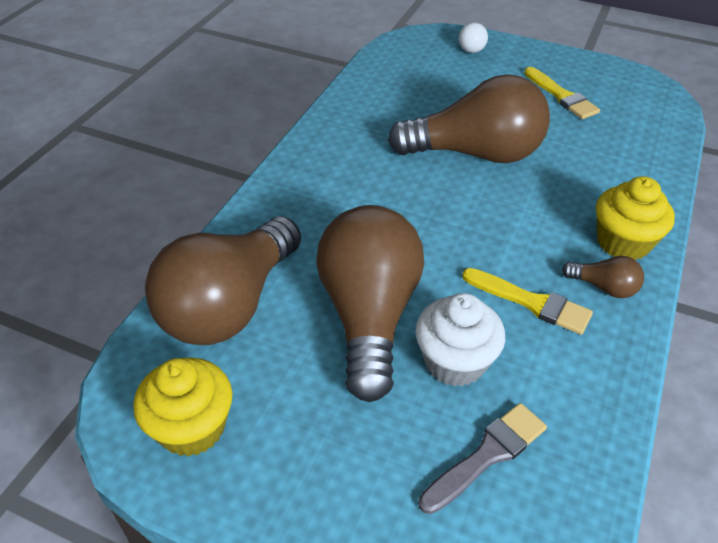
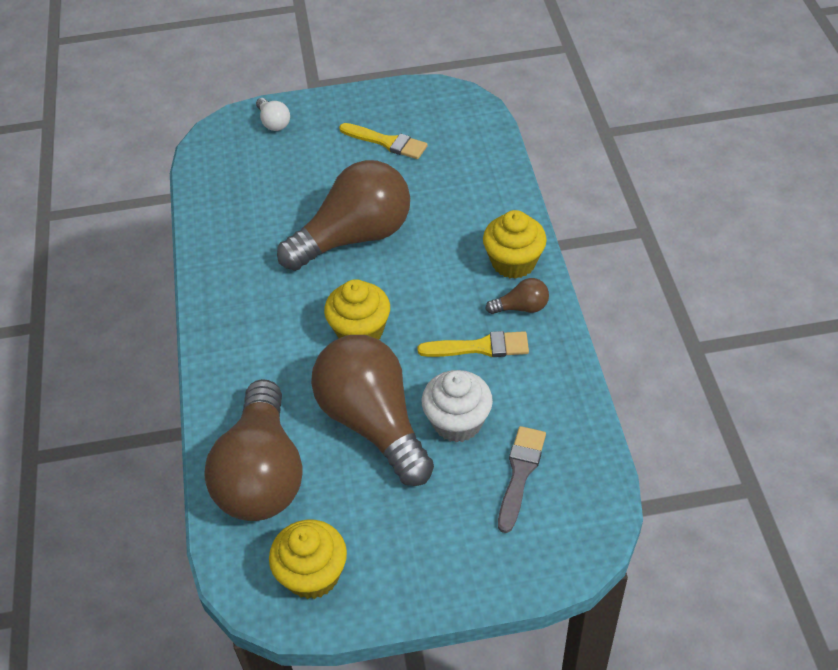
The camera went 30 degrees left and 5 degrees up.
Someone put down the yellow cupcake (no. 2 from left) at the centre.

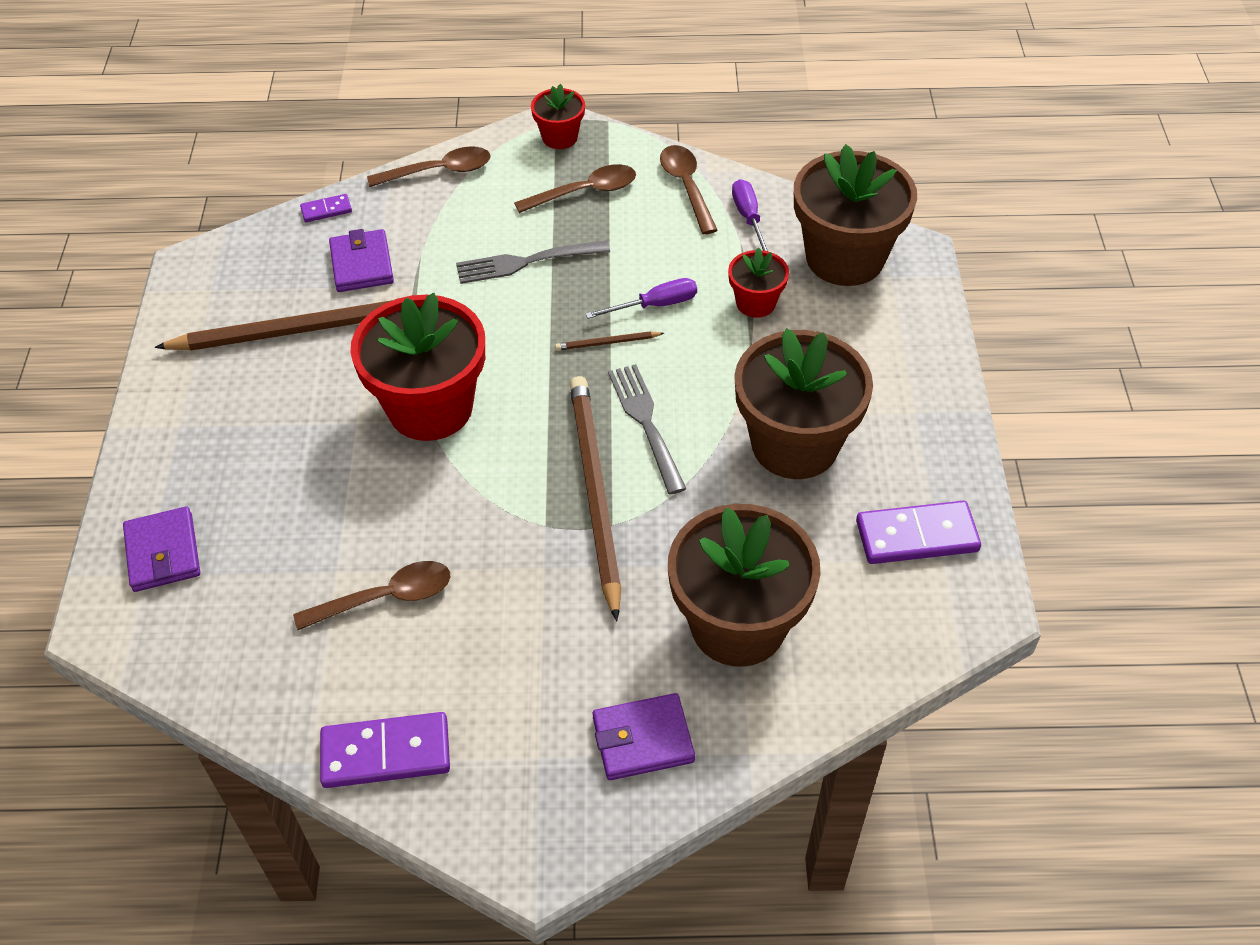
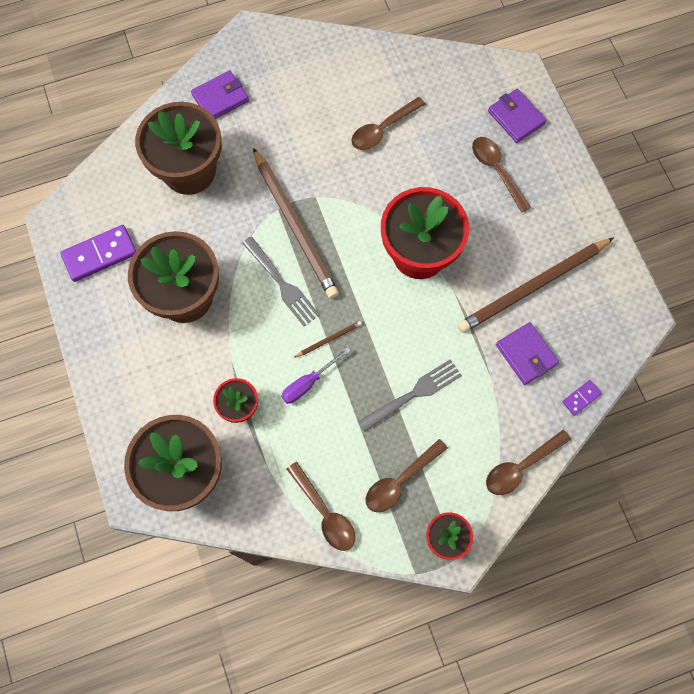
The camera went 160 degrees right and 20 degrees up.
Someone put down the brown spoon (no. 4 from left) at the top right.
Someone took away the purple domino (no. 2 from left) at the bottom left.
Someone took away the purple screwdriver (no. 2 from left) at the top centre.

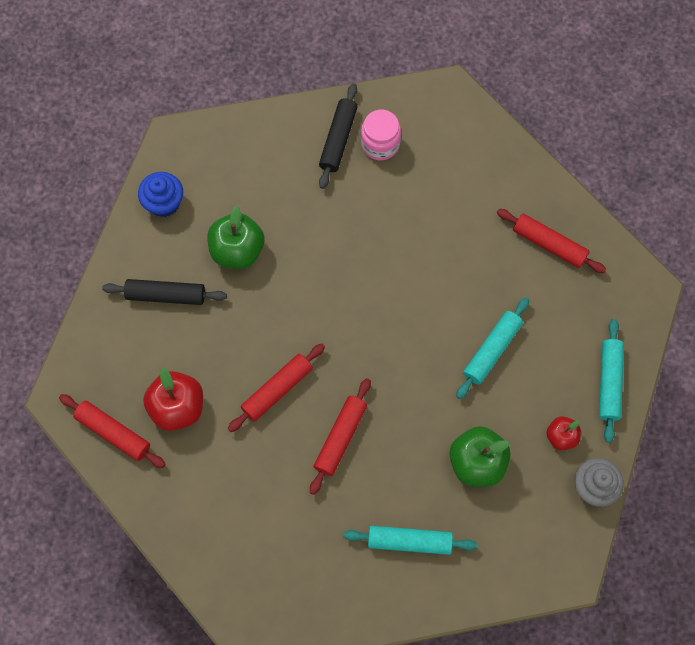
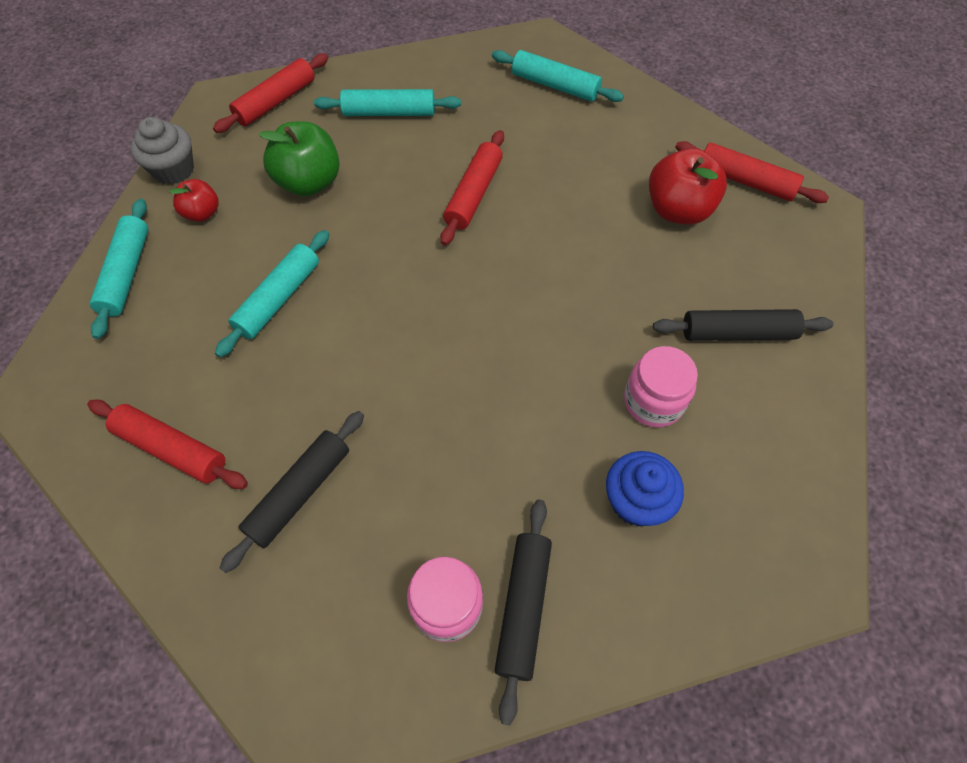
The camera went 175 degrees right and 10 degrees down.
Someone carried the red rolling pin (no. 2 from left) from the centre to the top left.
Someone put down the black rolling pin (no. 1 from left) at the middle left.
Someone put down the turquoise rolling pin (no. 4 from left) at the top centre.
Someone carried the blue cupcake from the top left to the middle right.
Someone swapped the green apple (no. 1 from left) at the centre for the pink jar (no. 2 from left) at the middle right.

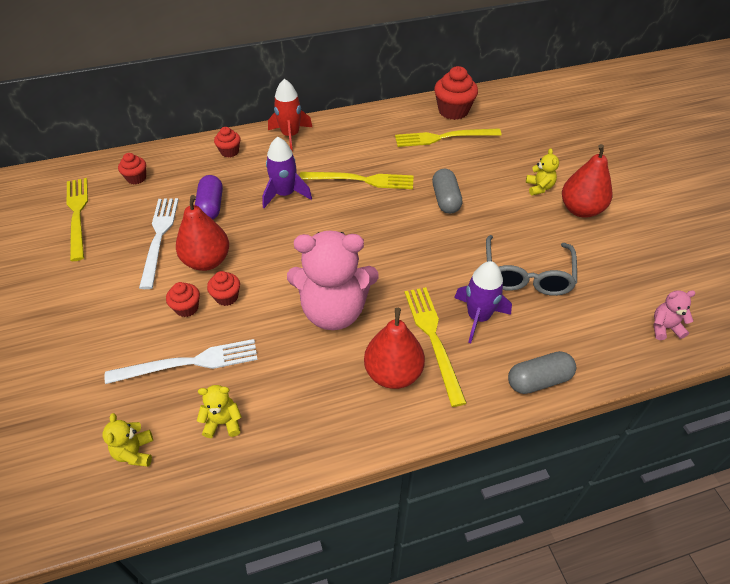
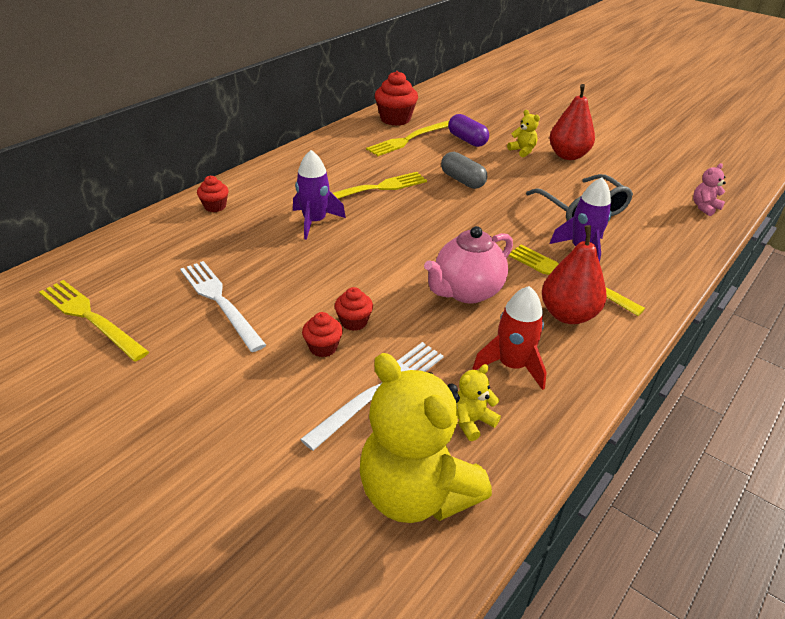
The camera went 35 degrees left and 10 degrees down.
Someone scaled the yellow teddy bear (no. 1 from left) at the bottom left by 2.37.
Someone swapped the pink teddy bear (no. 1 from left) at the centre for the pink teapot at the centre.
Someone carried the purple capsule from the middle left to the top centre.
Someone carried the red rocket from the top centre to the centre.
Someone took away the red cupcake (no. 1 from left) at the top left.
Someone took away the red pear (no. 1 from left) at the middle left.
Someone took away the grey capsule (no. 2 from left) at the middle right.

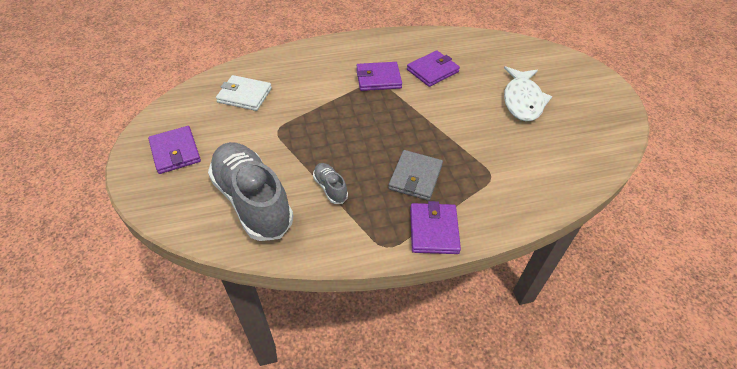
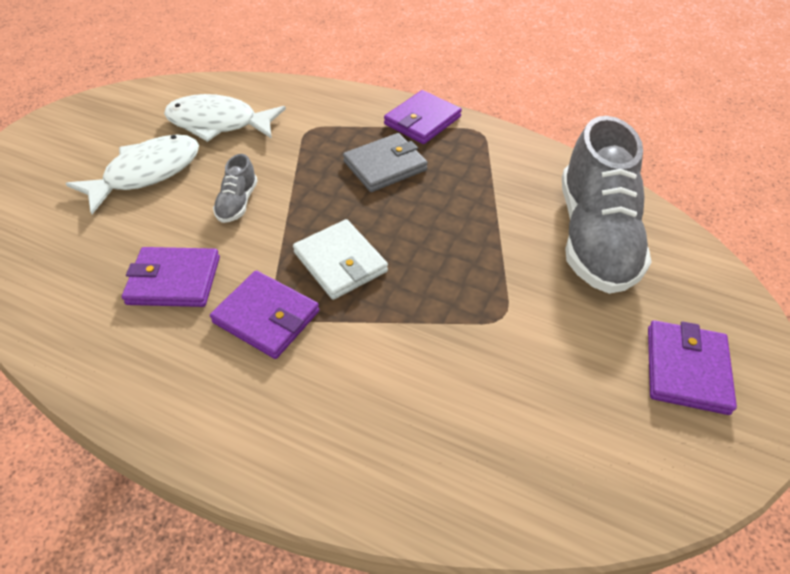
The camera went 140 degrees left and 0 degrees up.
Someone put down the white fish (no. 2 from left) at the top left.
Someone carried the grey shoe (no. 2 from left in the first image) from the centre to the top left.
Someone carried the white wallet from the top left to the centre.

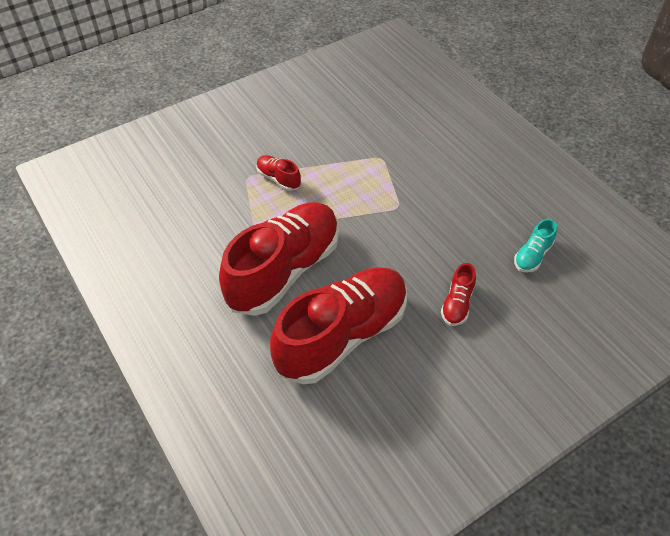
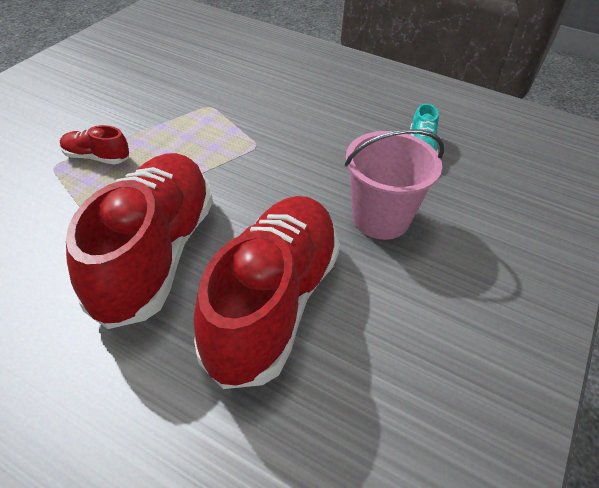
The camera went 30 degrees left and 5 degrees down.
Someone swapped the red shoe (no. 4 from left) at the middle right for the pink bucket at the centre.

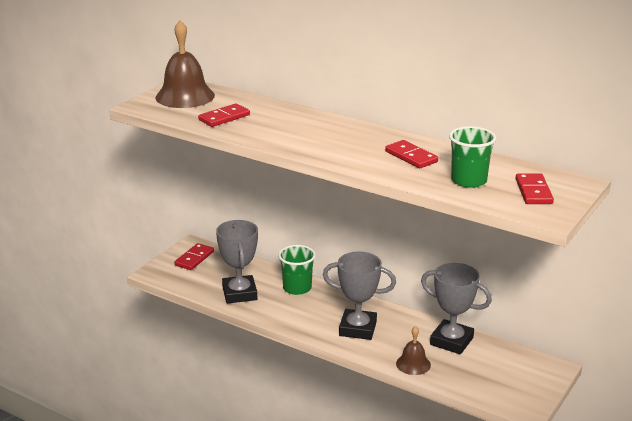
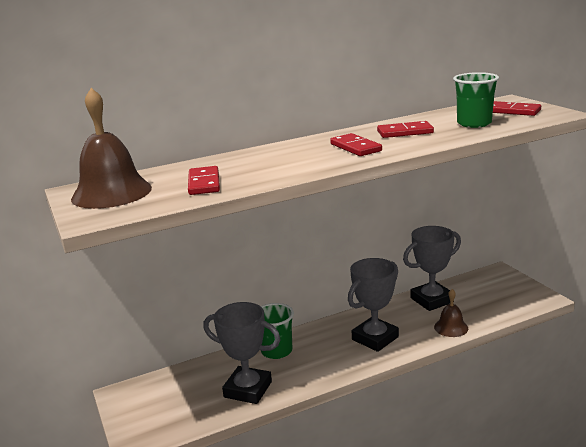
The camera went 55 degrees left and 5 degrees down.
Someone carried the red domino (no. 1 from left in the first image) from the middle left to the top centre.

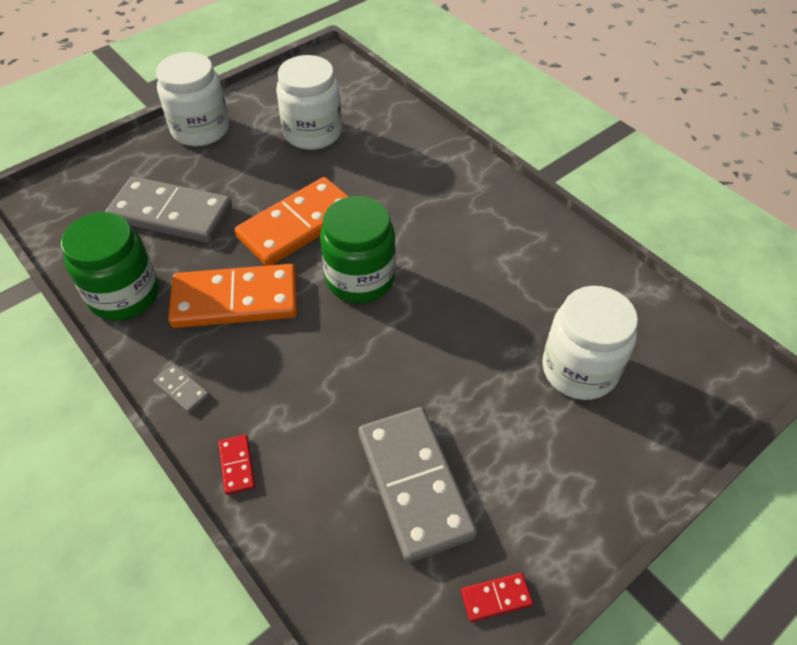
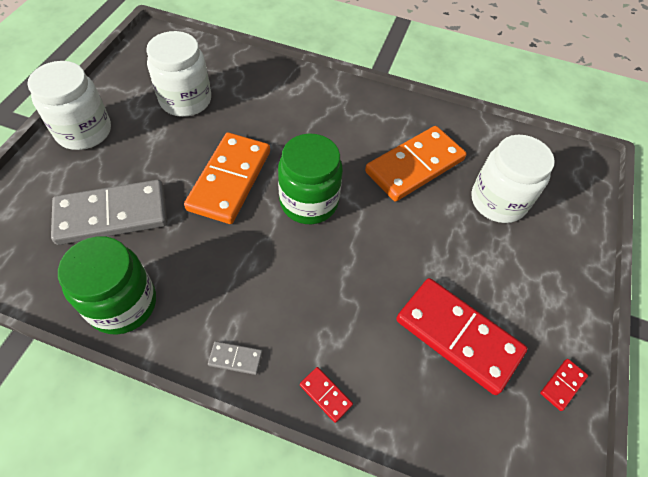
The camera went 35 degrees left and 5 degrees up.
Someone carried the orange domino (no. 1 from left in the first image) from the middle left to the centre.
Someone repainted the grey domino (no. 3 from left) at the bottom centre, which became the red domino (no. 2 from left) at the bottom right.

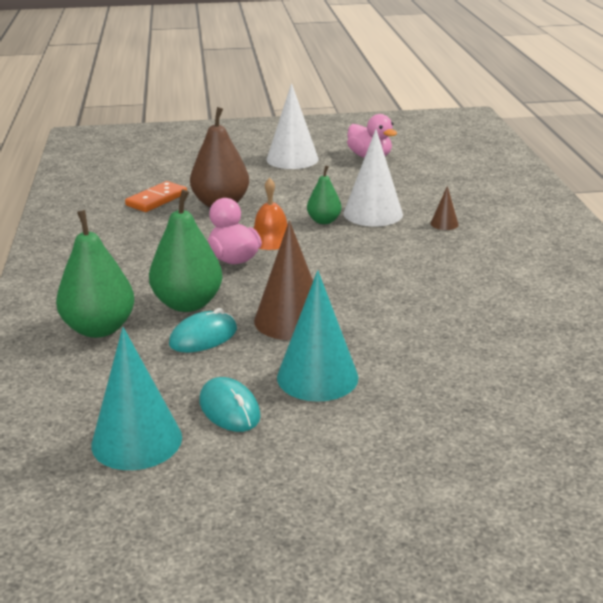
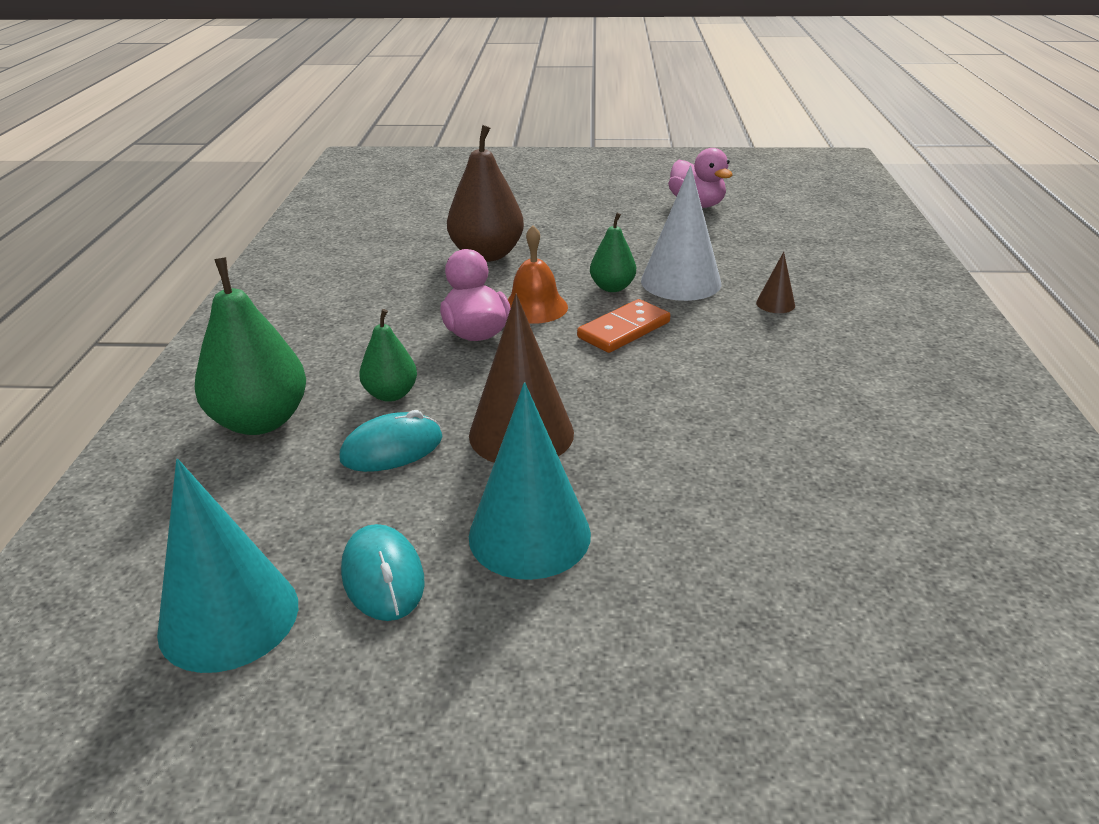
The camera went 10 degrees right and 5 degrees up.
Someone scaled the green pear (no. 2 from left) at the middle left by 0.57.
Someone carried the orange domino from the top left to the centre.
Someone took away the white cone (no. 1 from left) at the top centre.

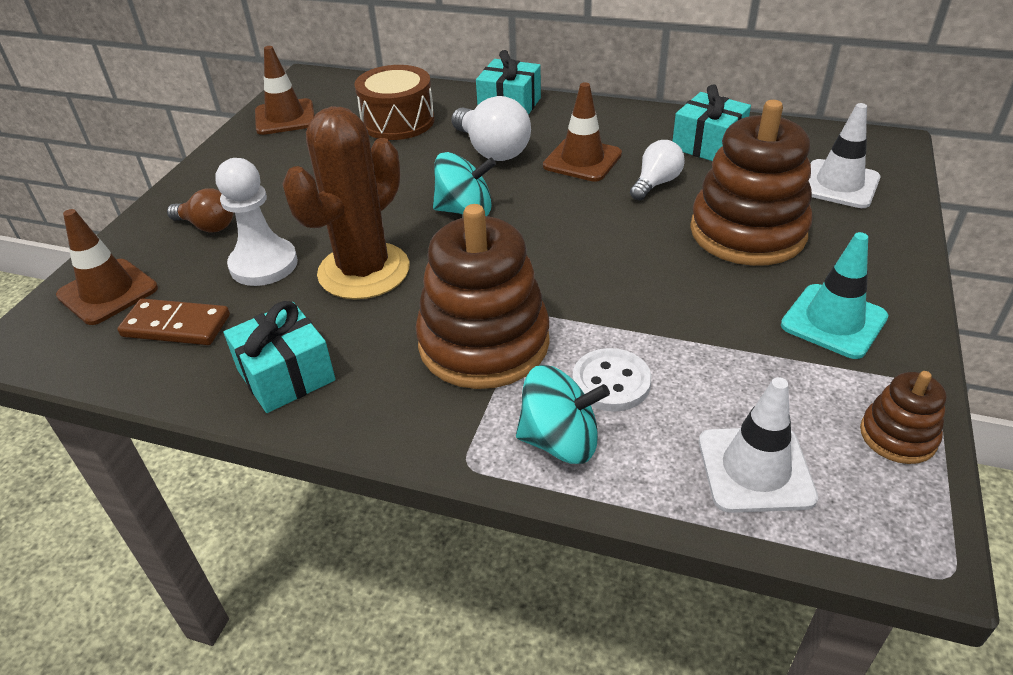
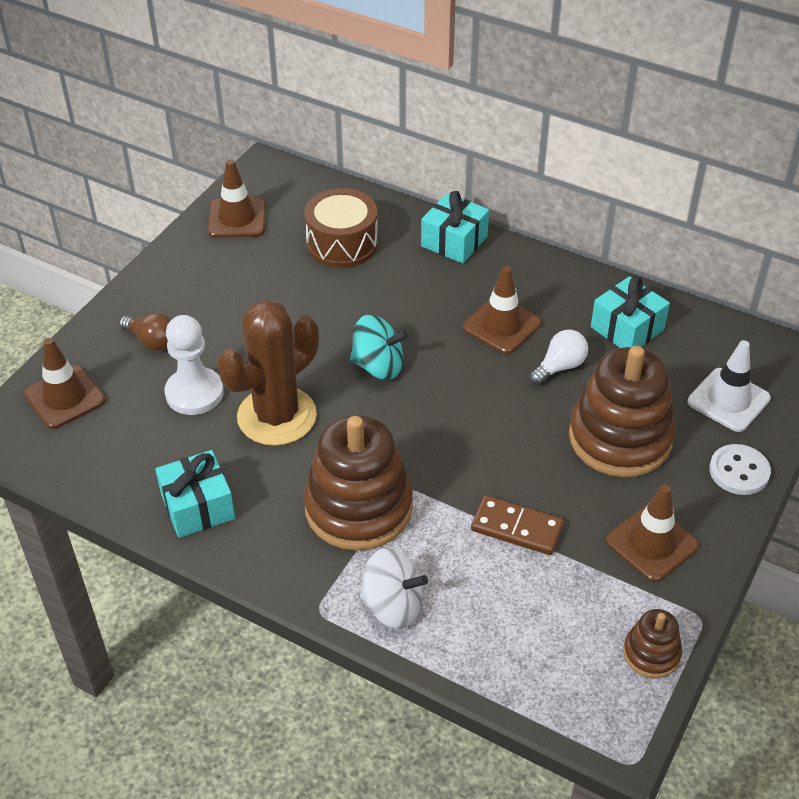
The camera went 10 degrees right and 5 degrees up.
Someone repainted the turquoise spinning top (no. 2 from left) at the centre, which became the white spinning top at the bottom centre.
Someone carried the brown domino from the middle left to the centre.
Someone repainted the turquoise traffic cone at the middle right, which became the brown traffic cone (no. 4 from left) at the bottom right.
Someone carried the white button from the centre to the middle right.
Someone took away the white light bulb (no. 1 from left) at the top centre.
Someone took away the white traffic cone (no. 1 from left) at the middle right.

